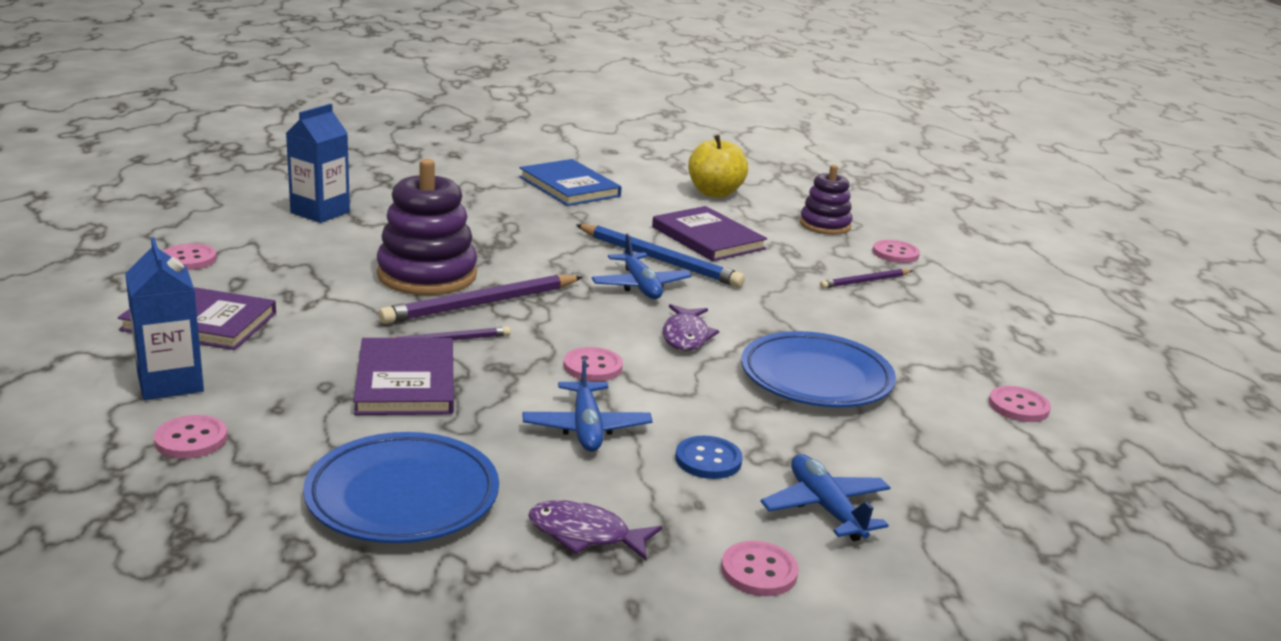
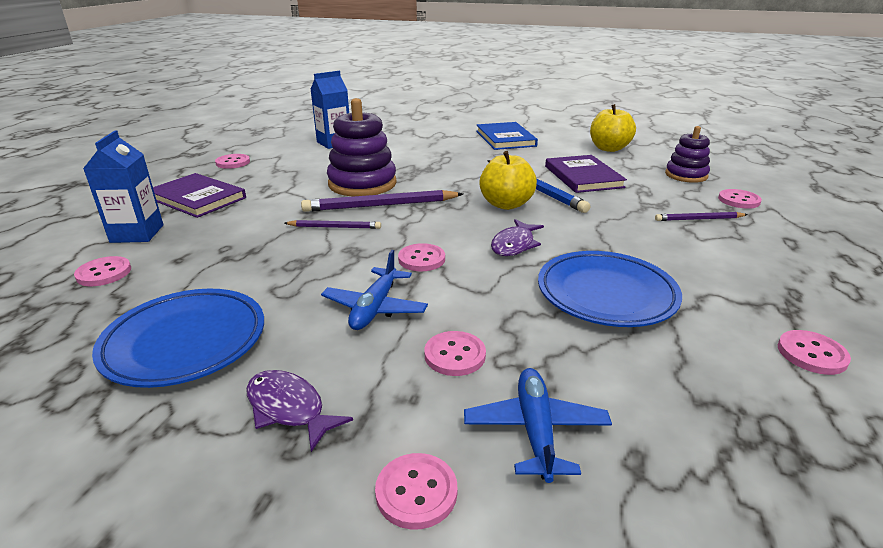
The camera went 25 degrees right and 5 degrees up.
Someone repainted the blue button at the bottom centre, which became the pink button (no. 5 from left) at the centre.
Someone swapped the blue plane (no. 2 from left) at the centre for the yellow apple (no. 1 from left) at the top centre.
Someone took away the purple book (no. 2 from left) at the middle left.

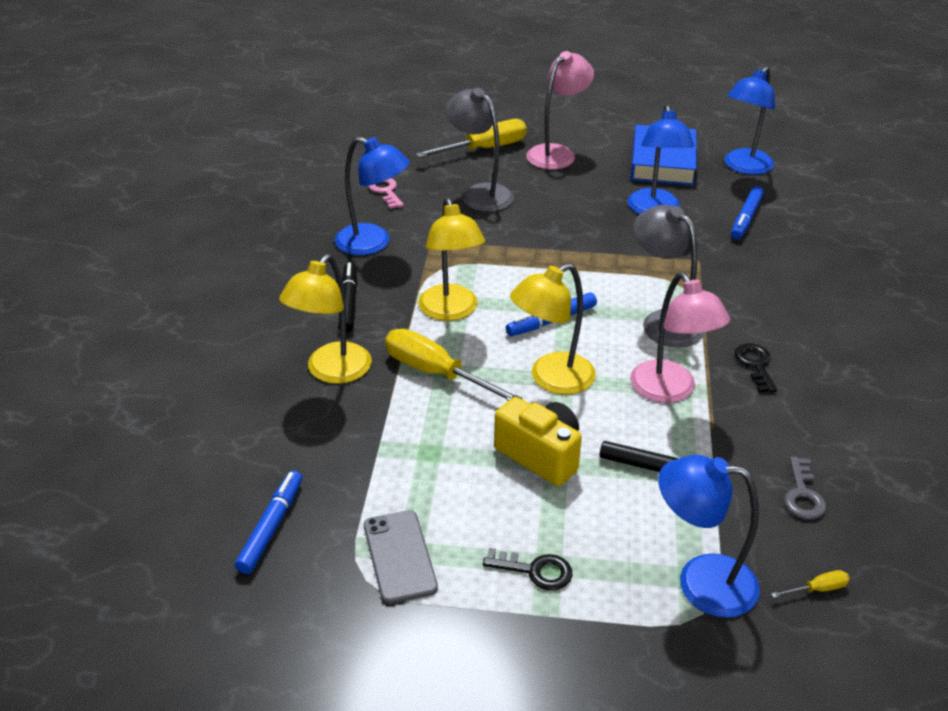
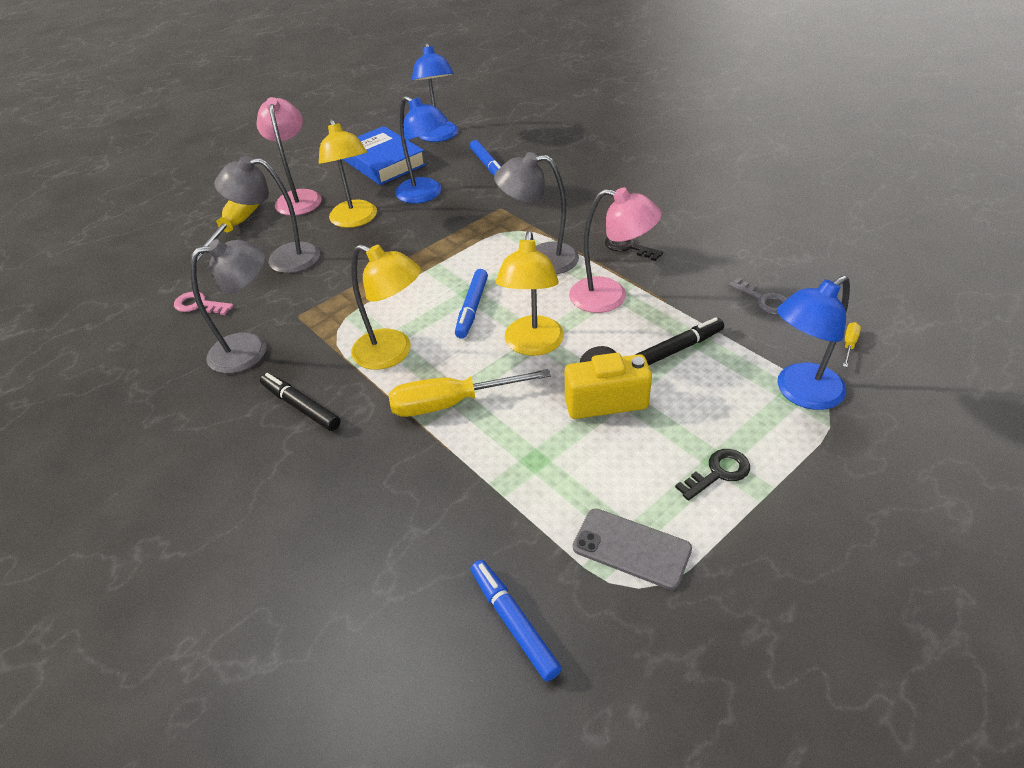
The camera went 45 degrees left and 5 degrees up.
Someone repainted the blue lamp (no. 1 from left) at the top centre, which became the grey lamp (no. 1 from left) at the middle left.
Someone carried the yellow lamp (no. 1 from left) from the centre to the top centre.

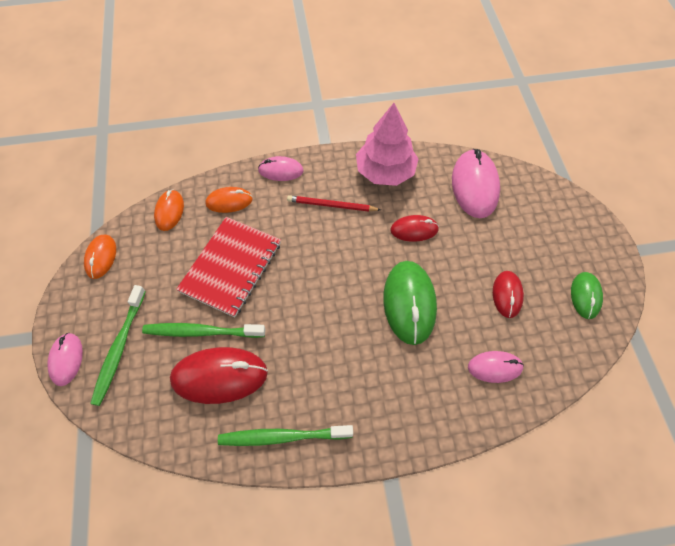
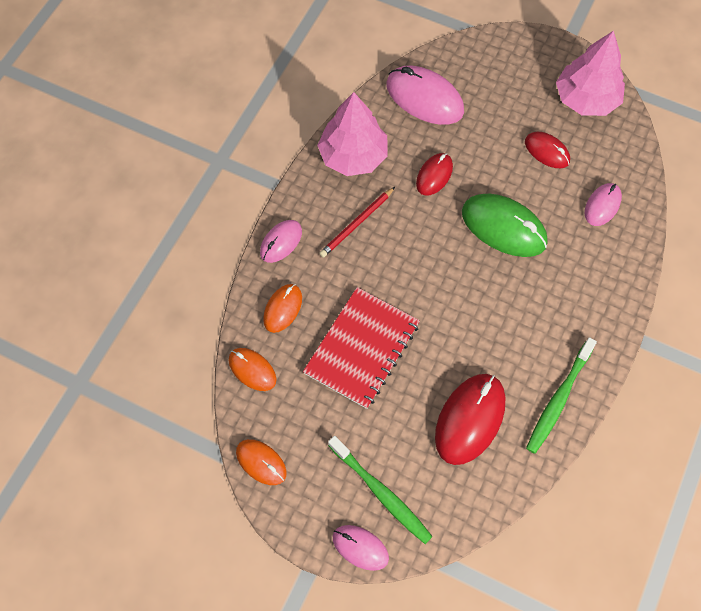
The camera went 55 degrees left and 5 degrees up.
Someone rotated the red notebook at the centre by 60 degrees clockwise.
Someone swapped the green mouse (no. 2 from left) at the middle right for the pink tree (no. 2 from left) at the top right.
Someone took away the green toothbrush (no. 2 from left) at the middle left.

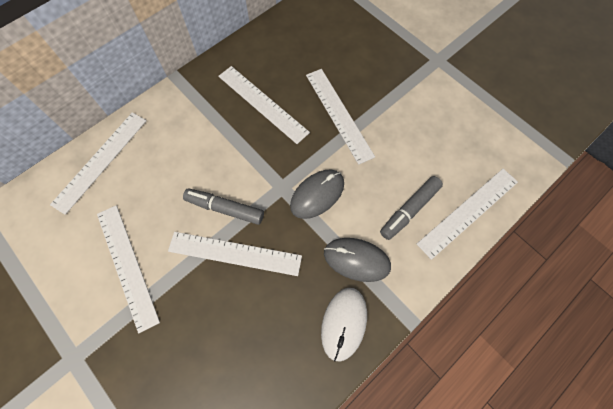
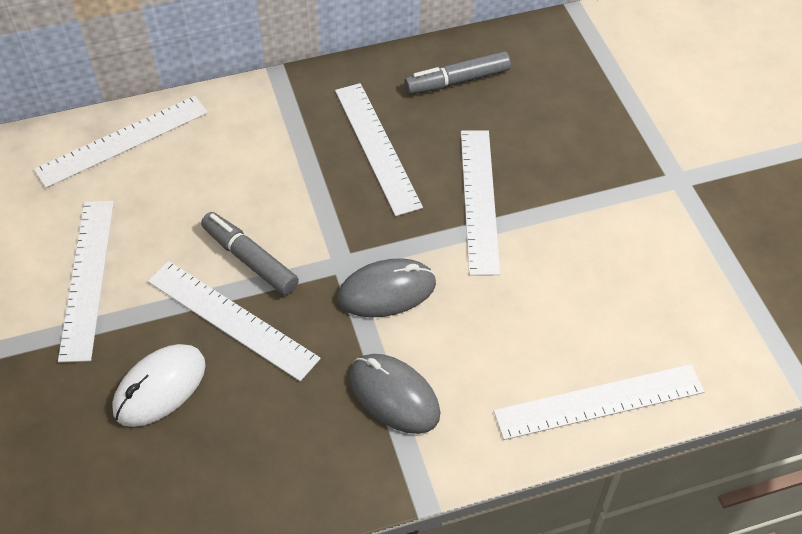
The camera went 25 degrees right and 15 degrees down.
Someone carried the white mouse from the bottom centre to the bottom left.
Someone carried the grey marker (no. 2 from left) from the middle right to the top centre.

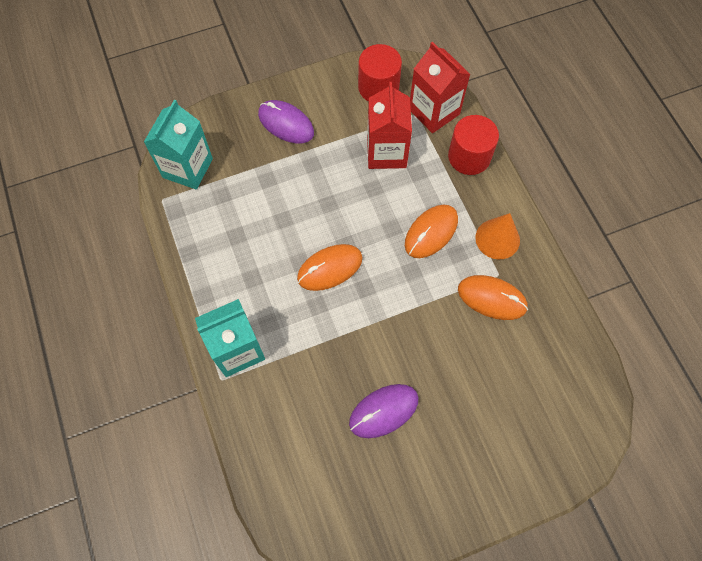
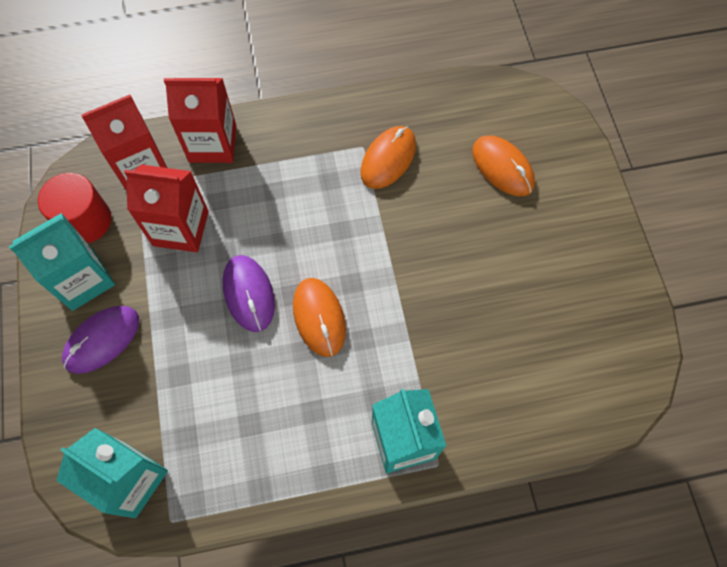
The camera went 80 degrees left and 0 degrees up.
Someone put down the turquoise carton (no. 1 from left) at the middle left.
Someone swapped the red cylinder (no. 2 from left) at the top right for the red carton (no. 3 from left) at the top left.
Someone carried the purple mouse (no. 2 from left) from the bottom centre to the centre.
Someone carried the orange mouse (no. 2 from left in the first image) from the centre to the top right.
Someone took away the orange cone at the middle right.

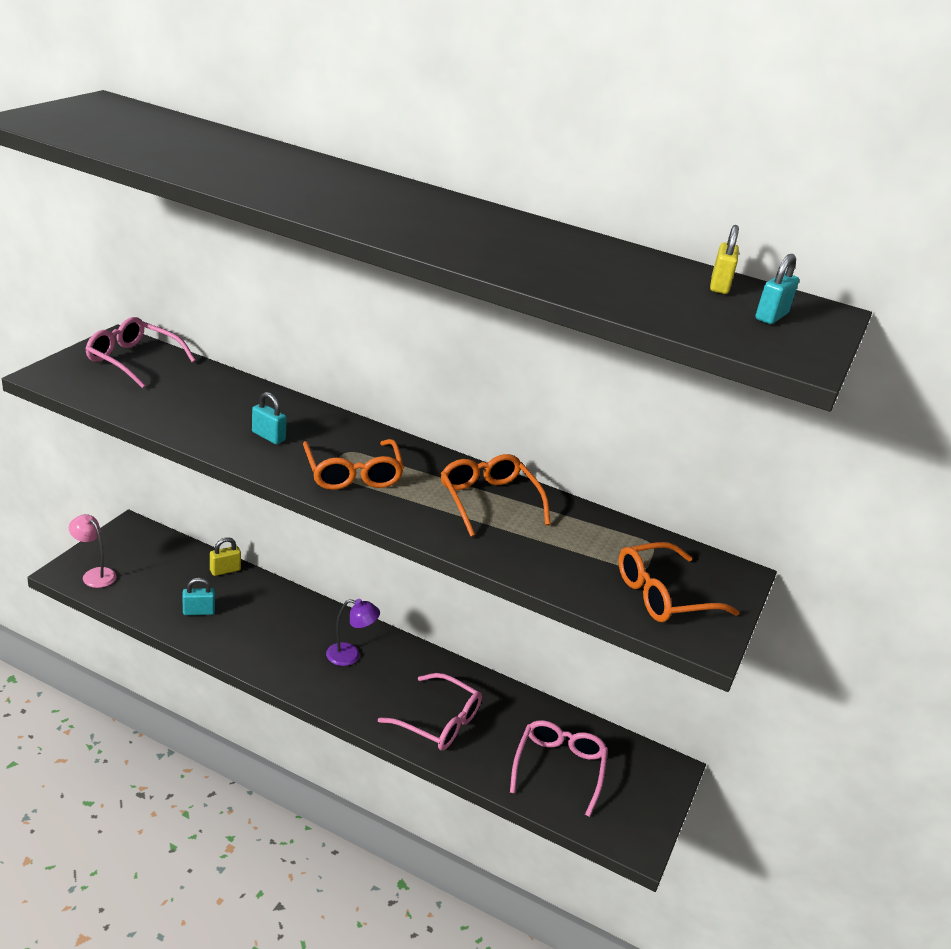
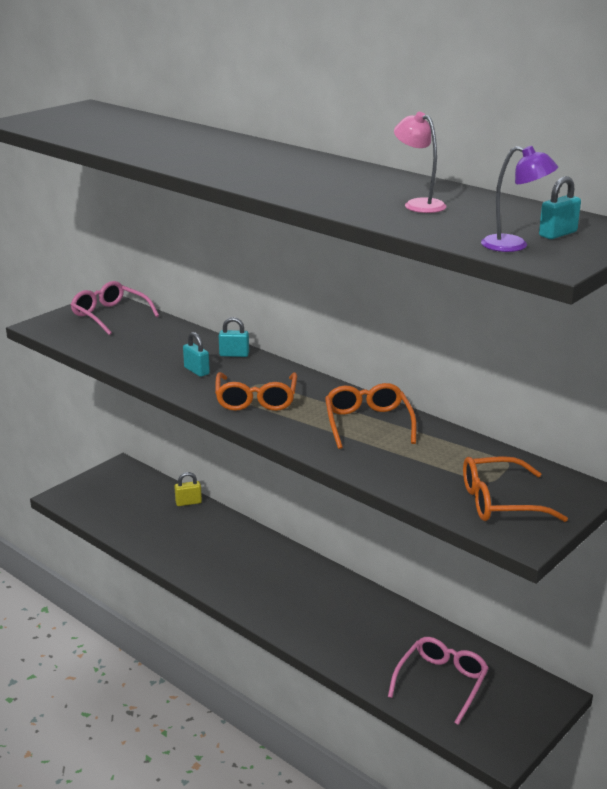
The camera went 20 degrees right and 5 degrees down.
Someone carried the turquoise padlock (no. 1 from left in the first image) from the middle left to the centre.
Someone carried the pink lamp from the middle left to the top right.
Someone carried the purple lamp from the centre to the top right.
Someone took away the pink glasses (no. 2 from left) at the bottom centre.
Someone took away the yellow padlock (no. 2 from left) at the top right.

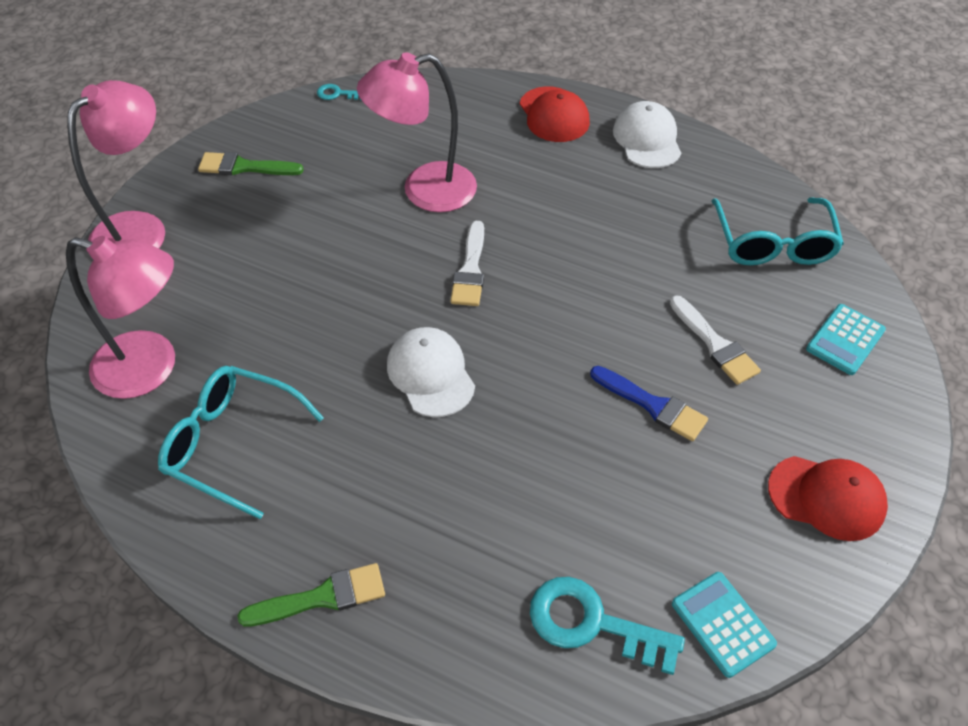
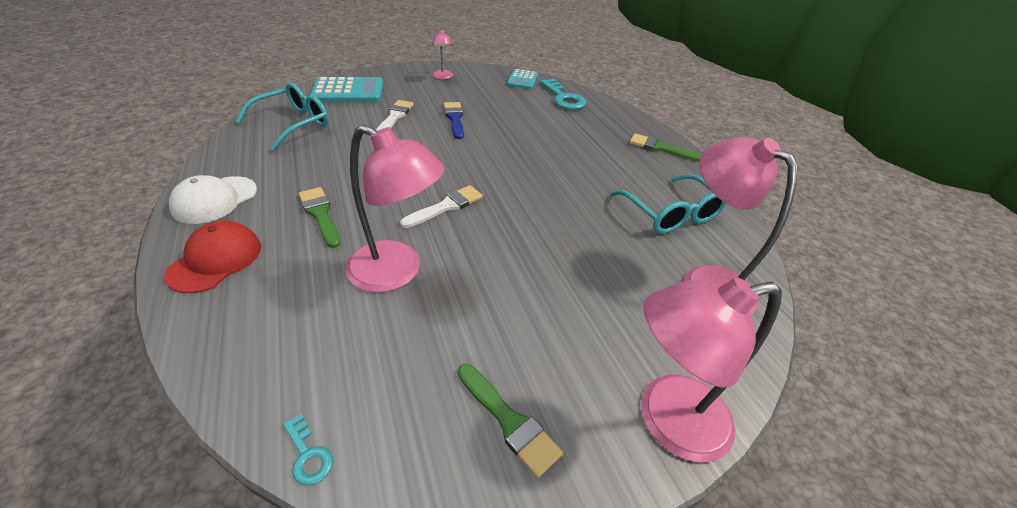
The camera went 140 degrees left and 10 degrees down.
Someone put down the green brush (no. 1 from left) at the middle left.
Someone scaled the turquoise calculator (no. 2 from left in the first image) at the middle right by 1.62.
Someone swapped the red cap (no. 2 from left) at the bottom right for the pink lamp (no. 2 from left) at the top centre.
Someone took away the white cap (no. 1 from left) at the centre.

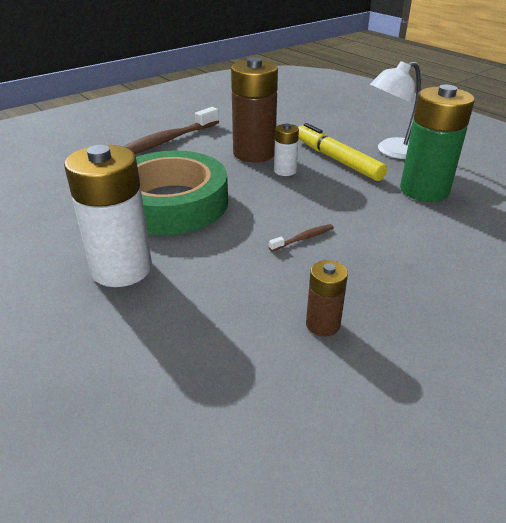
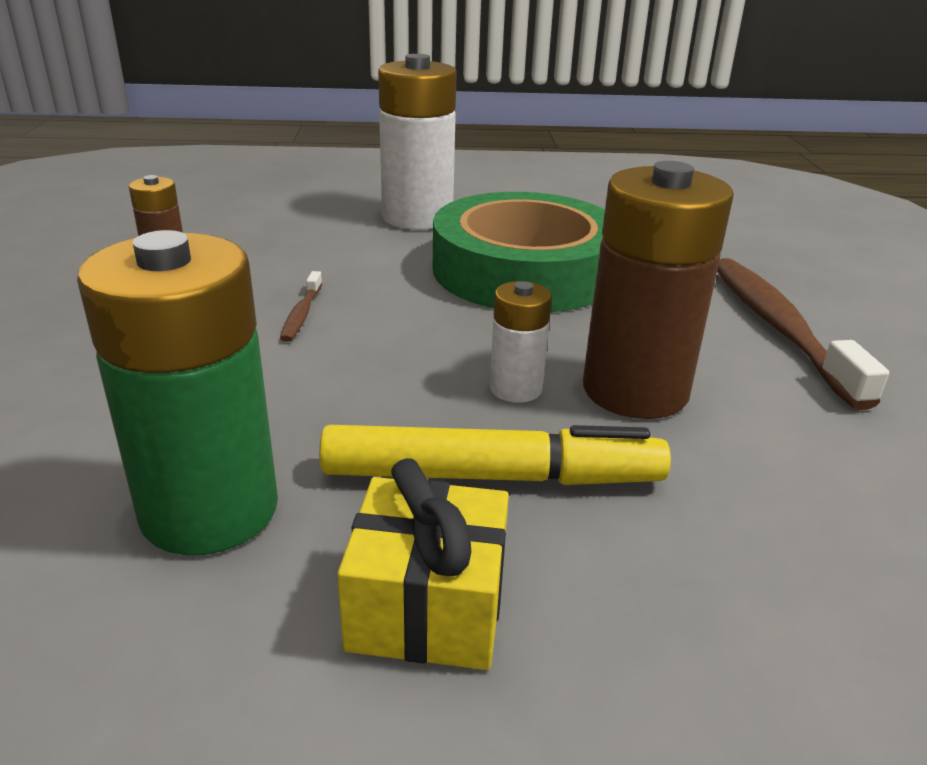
The camera went 125 degrees right and 5 degrees down.
Someone swapped the white lamp at the top right for the yellow gift at the bottom centre.

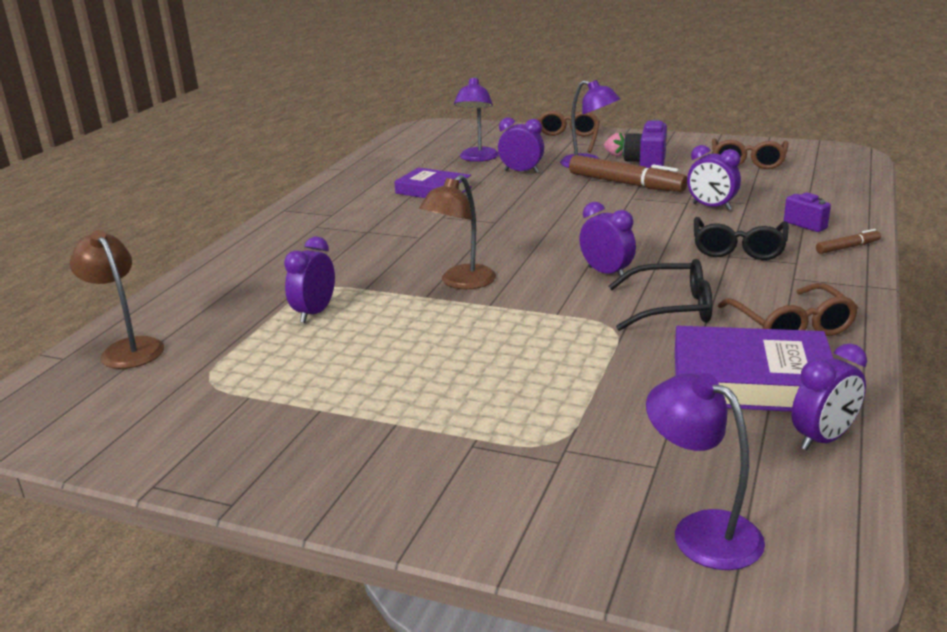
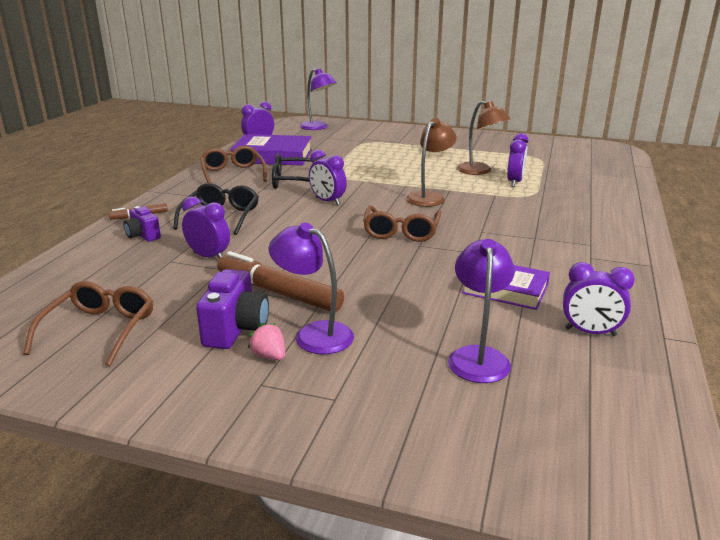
The camera went 175 degrees right and 0 degrees up.
Someone carried the brown glasses (no. 1 from left in the first image) from the top centre to the centre.
Someone carried the brown lamp (no. 1 from left in the first image) from the middle left to the top right.
Someone carried the purple clock (no. 2 from left in the first image) from the top centre to the middle right.

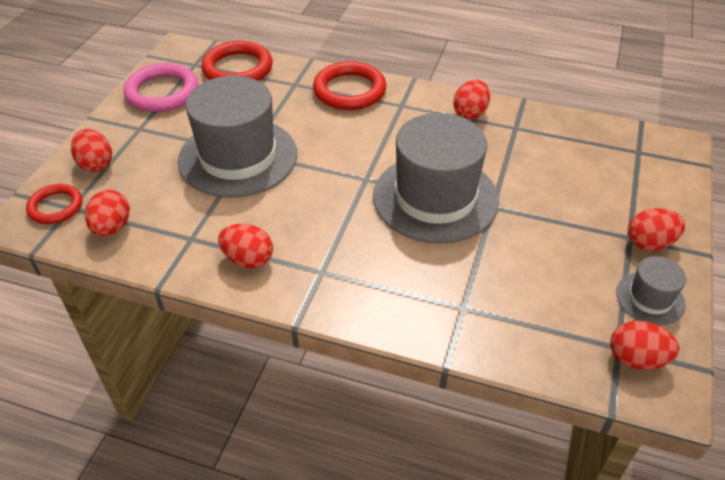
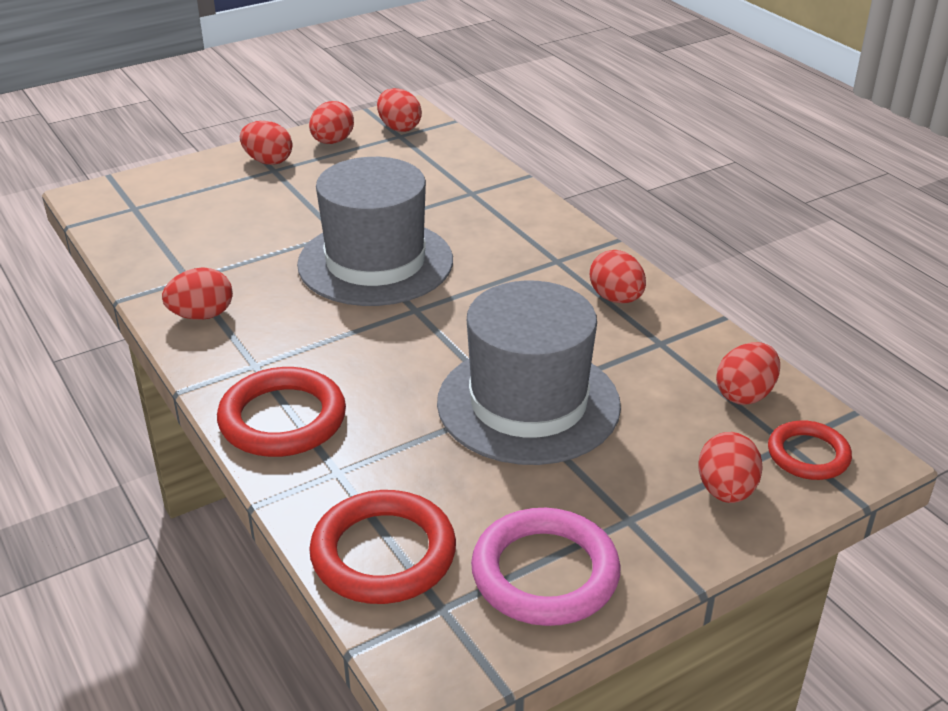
The camera went 140 degrees left and 10 degrees down.
Someone swapped the grey hat (no. 3 from left) at the middle right for the red egg (no. 3 from left) at the top centre.

